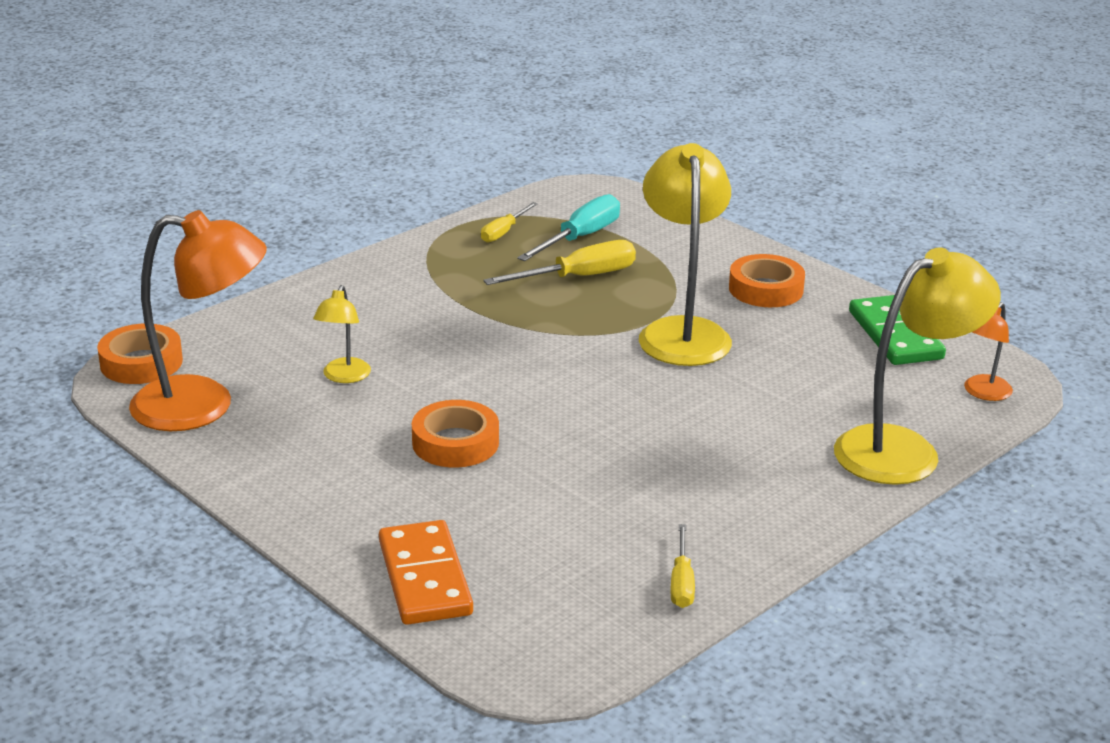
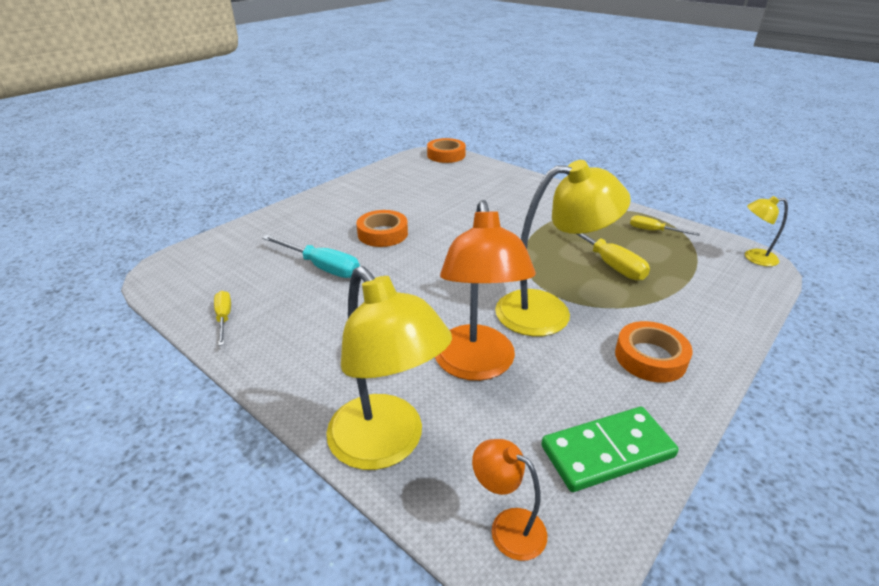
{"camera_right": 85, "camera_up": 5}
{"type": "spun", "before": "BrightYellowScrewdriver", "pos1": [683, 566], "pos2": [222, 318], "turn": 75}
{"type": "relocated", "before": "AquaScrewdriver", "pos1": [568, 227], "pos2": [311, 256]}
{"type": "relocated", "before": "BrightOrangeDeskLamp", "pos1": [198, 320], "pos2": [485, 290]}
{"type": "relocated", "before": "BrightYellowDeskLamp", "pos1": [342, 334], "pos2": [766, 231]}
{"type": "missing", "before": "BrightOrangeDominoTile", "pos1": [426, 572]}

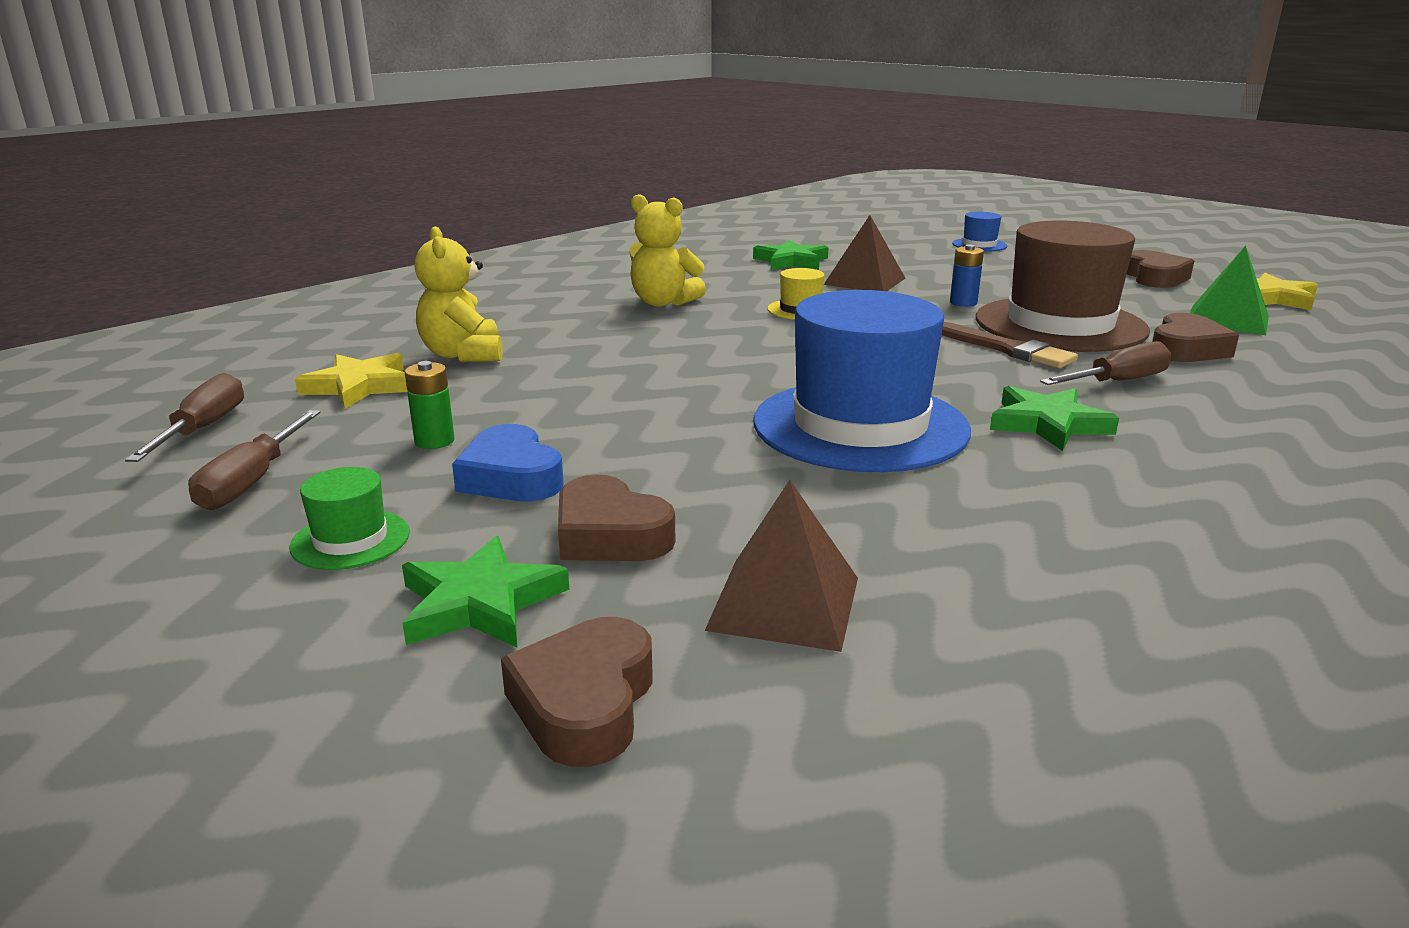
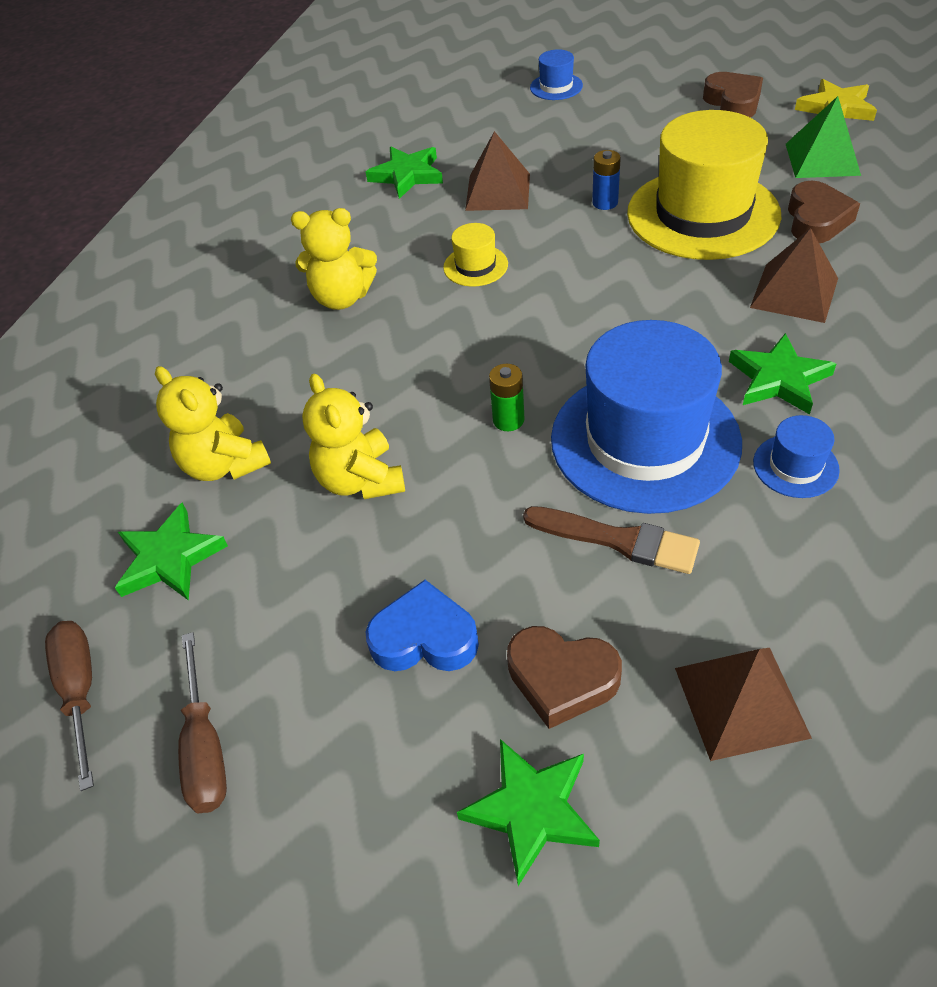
{"camera_right": -20, "camera_up": 25}
{"type": "colour", "before": "BrightYellowStarShape", "after": "EmeraldStarShape", "pos1": [351, 381], "pos2": [171, 552]}
{"type": "appeared", "after": "BrightYellowTeddyBear", "pos2": [353, 436]}
{"type": "spun", "before": "RoyalBlueLoveHeart", "pos1": [508, 463], "pos2": [422, 625], "turn": 150}
{"type": "relocated", "before": "EmeraldAaBattery", "pos1": [430, 405], "pos2": [507, 397]}
{"type": "relocated", "before": "DarkBrownPaintbrush", "pos1": [1010, 345], "pos2": [611, 540]}
{"type": "colour", "before": "DarkBrownTallHat", "after": "BrightYellowTallHat", "pos1": [1063, 286], "pos2": [704, 185]}
{"type": "exchanged", "before": "DarkBrownScrewdriver", "after": "DarkBrownSolidPyramid", "pos1": [1106, 363], "pos2": [794, 275]}
{"type": "appeared", "after": "RoyalBlueTallHat", "pos2": [796, 456]}
{"type": "missing", "before": "EmeraldTallHat", "pos1": [349, 518]}
{"type": "missing", "before": "DarkBrownLoveHeart", "pos1": [576, 692]}

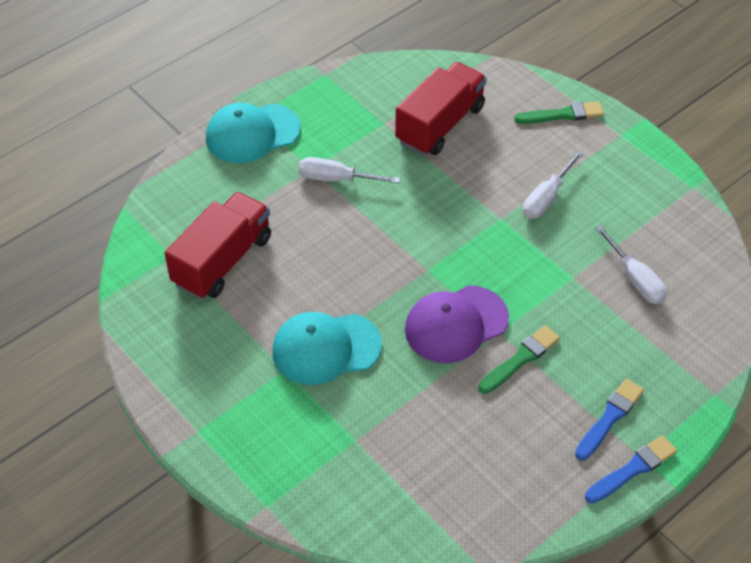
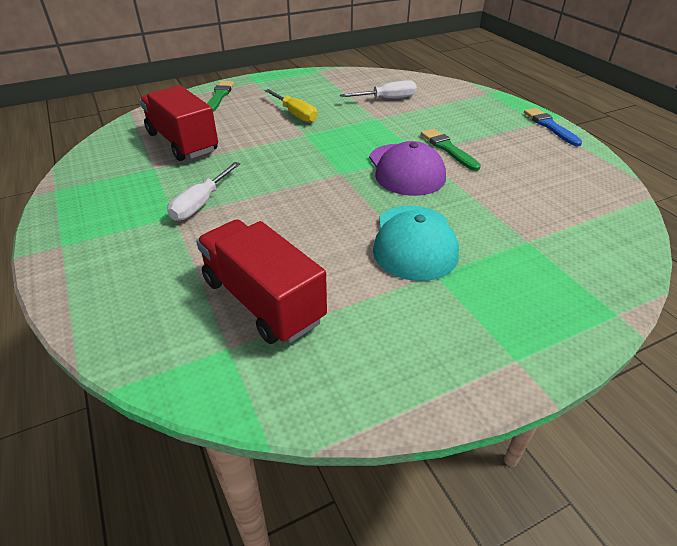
{"camera_right": -75, "camera_up": -10}
{"type": "colour", "before": "WhiteScrewdriver", "after": "BrightYellowScrewdriver", "pos1": [553, 184], "pos2": [290, 106]}
{"type": "missing", "before": "AquaCap", "pos1": [253, 133]}
{"type": "missing", "before": "RoyalBluePaintbrush", "pos1": [609, 419]}

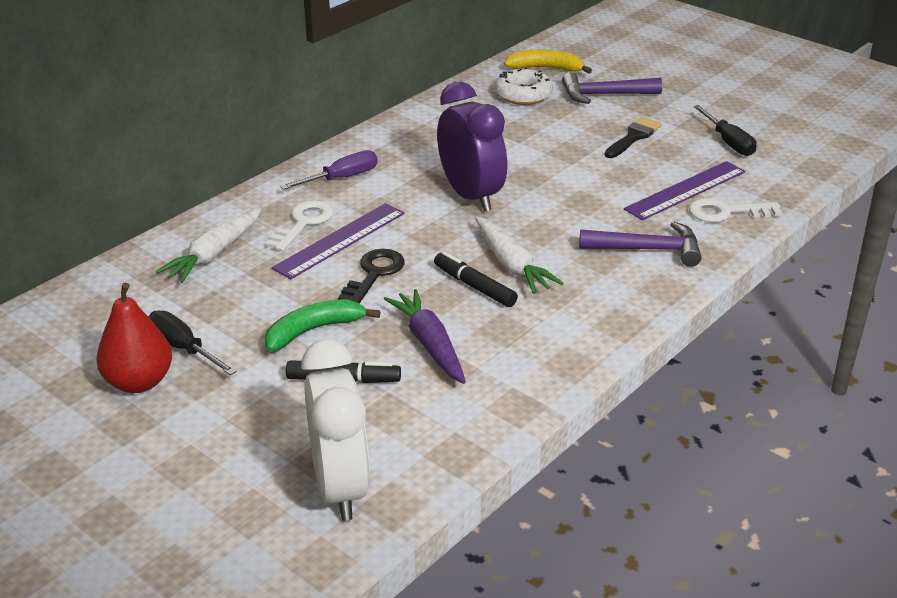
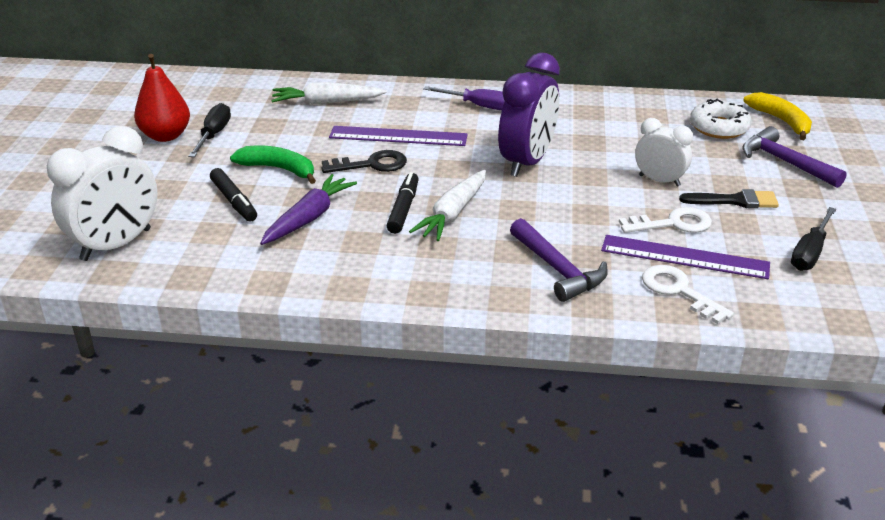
{"camera_right": 55, "camera_up": 0}
{"type": "relocated", "before": "WhiteKey", "pos1": [300, 225], "pos2": [665, 220]}
{"type": "appeared", "after": "WhiteClock", "pos2": [664, 152]}

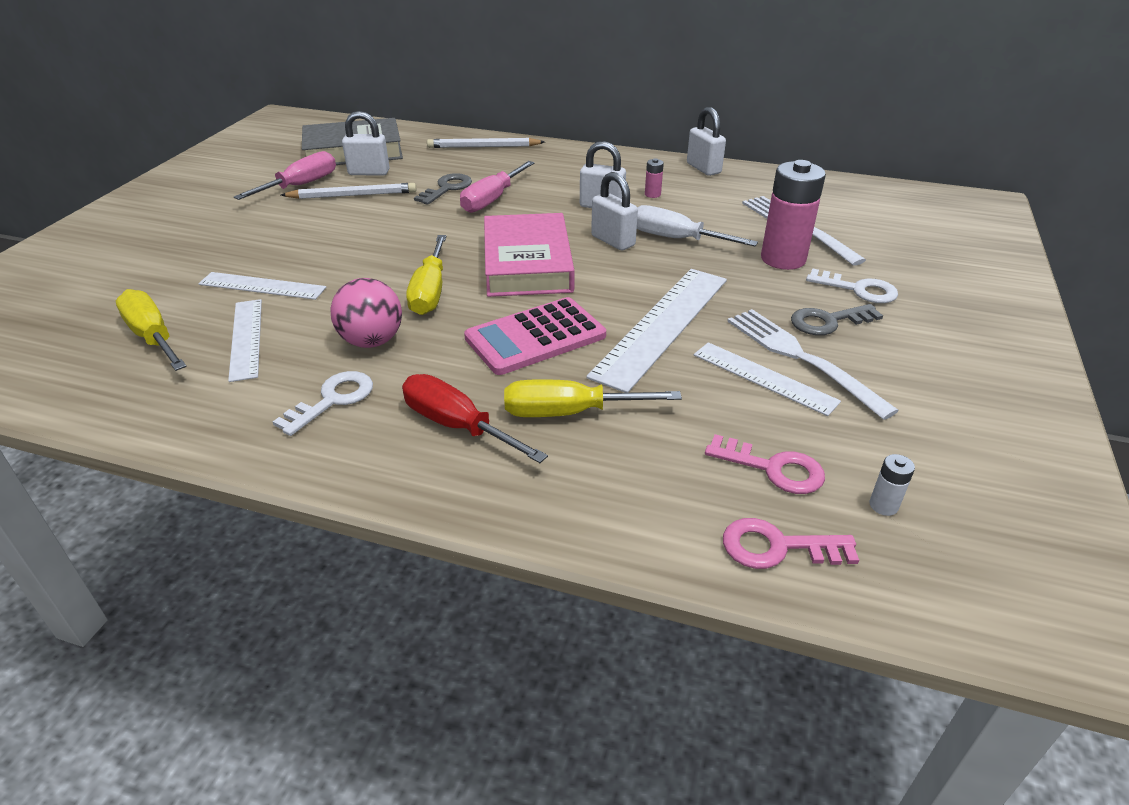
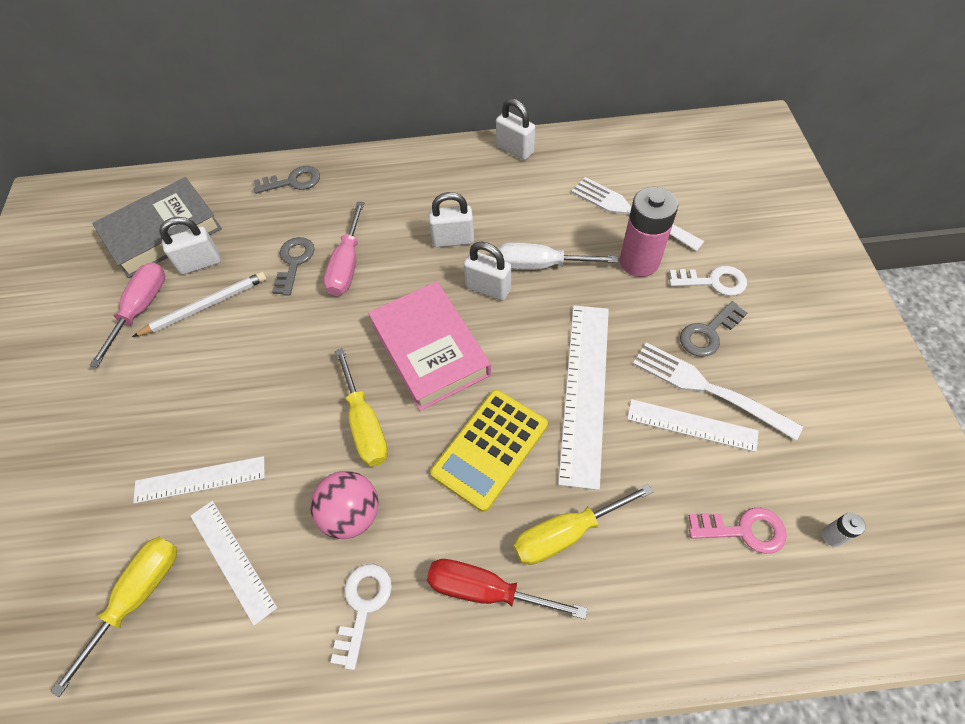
{"camera_right": -20, "camera_up": 20}
{"type": "spun", "before": "BrightYellowScrewdriver", "pos1": [151, 330], "pos2": [113, 617], "turn": 90}
{"type": "exchanged", "before": "WhiteLeadPencil", "after": "GreyKey", "pos1": [486, 143], "pos2": [287, 180]}
{"type": "colour", "before": "RosePinkAddingMachine", "after": "BrightYellowAddingMachine", "pos1": [535, 336], "pos2": [489, 451]}
{"type": "missing", "before": "RosePinkAaBattery", "pos1": [654, 178]}
{"type": "missing", "before": "RosePinkKey", "pos1": [791, 543]}

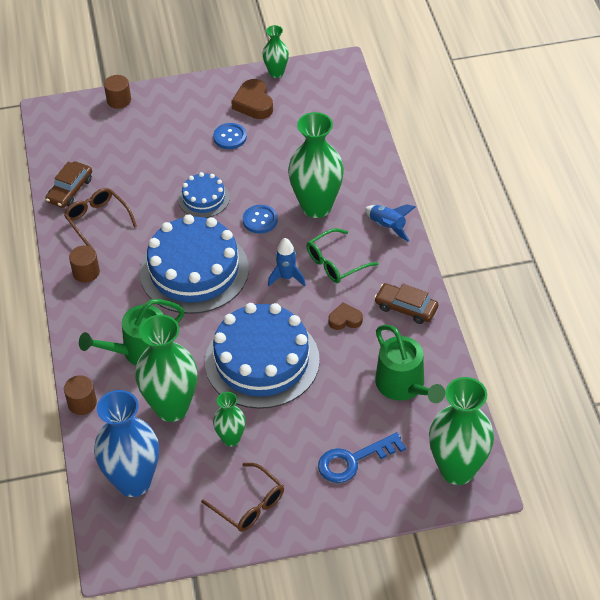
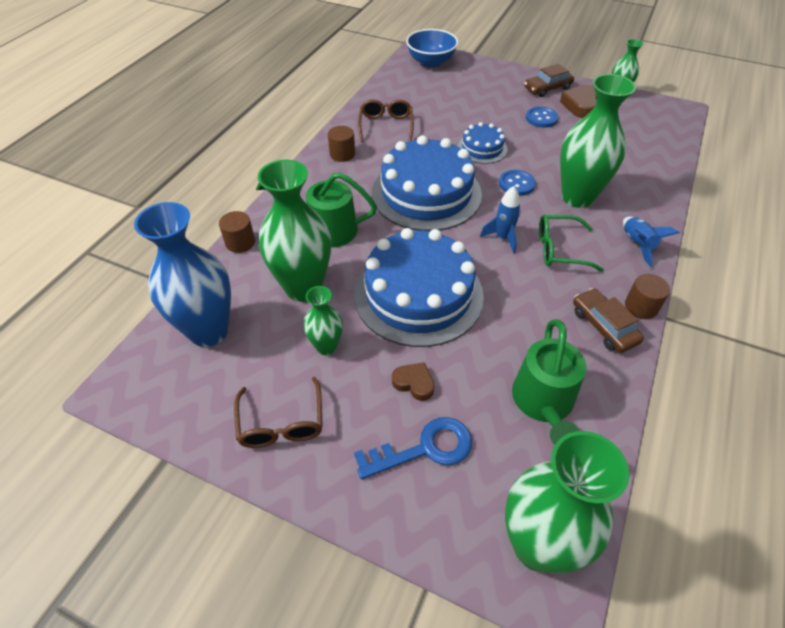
{"camera_right": 35, "camera_up": 0}
{"type": "spun", "before": "RoyalBlueKey", "pos1": [362, 457], "pos2": [413, 448], "turn": 150}
{"type": "relocated", "before": "DarkBrownLoveHeart", "pos1": [345, 316], "pos2": [413, 381]}
{"type": "appeared", "after": "RoyalBlueDeepDish", "pos2": [432, 48]}
{"type": "relocated", "before": "DarkBrownToyCar", "pos1": [68, 185], "pos2": [549, 80]}
{"type": "relocated", "before": "DarkBrownCylinder", "pos1": [117, 92], "pos2": [647, 296]}

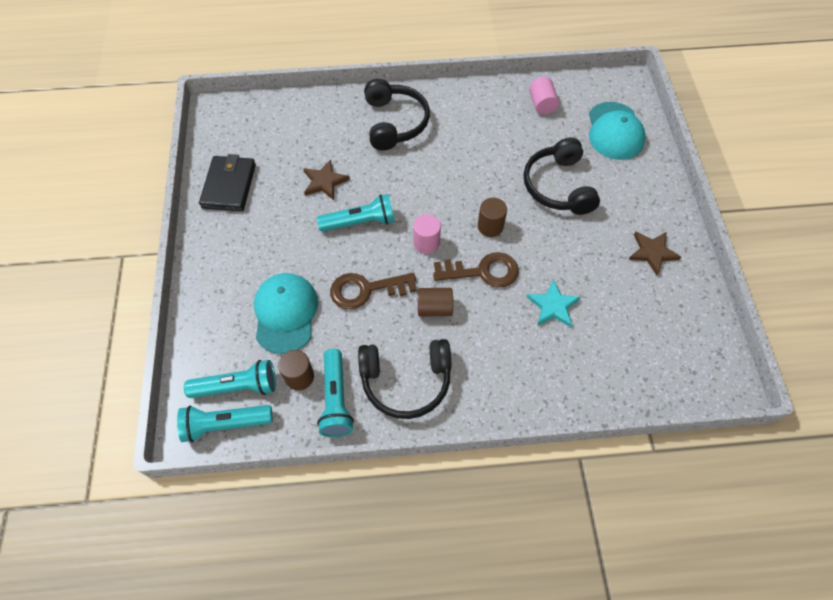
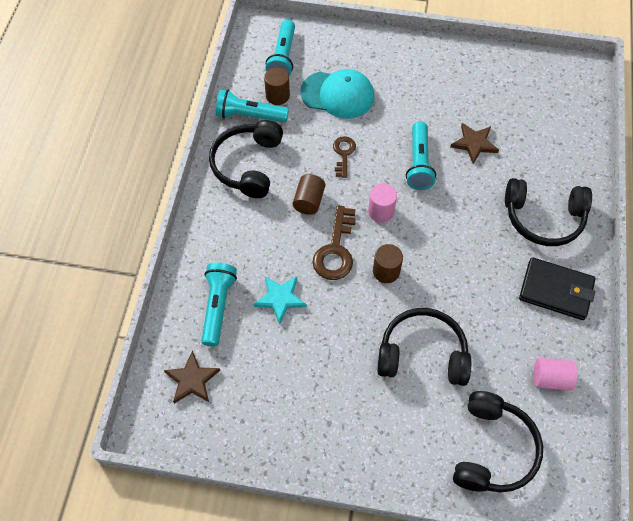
{"camera_right": 105, "camera_up": 0}
{"type": "relocated", "before": "DarkBrownStarShape", "pos1": [654, 253], "pos2": [192, 377]}
{"type": "relocated", "before": "AquaPocketTorch", "pos1": [225, 423], "pos2": [219, 304]}
{"type": "size", "before": "DarkBrownKey", "pos1": [373, 291], "pos2": [344, 157], "scale": 0.62}
{"type": "exchanged", "before": "AquaCap", "after": "JetBlackHeadset", "pos1": [617, 131], "pos2": [498, 441]}
{"type": "relocated", "before": "JetBlackCardWallet", "pos1": [227, 182], "pos2": [557, 288]}

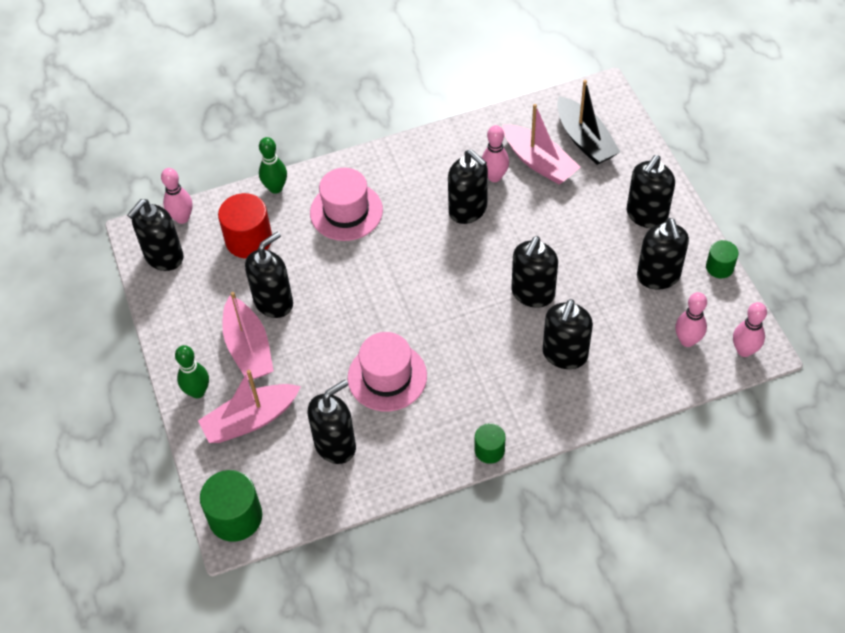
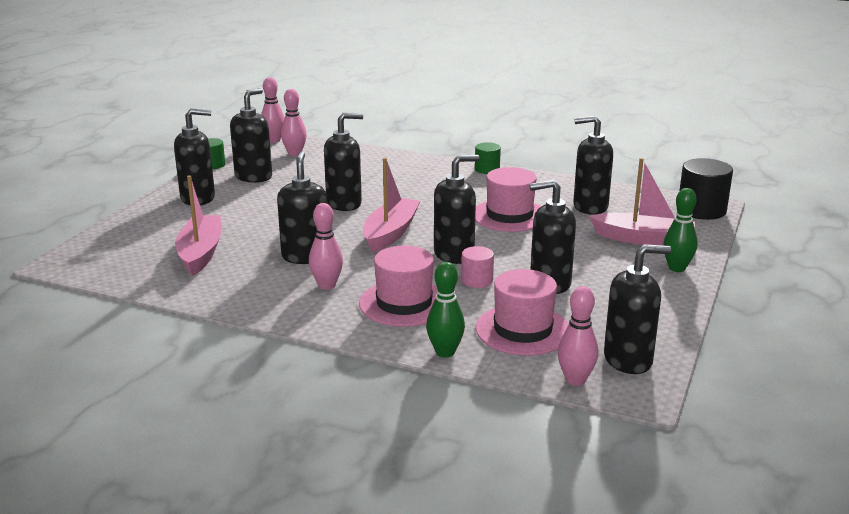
{"camera_right": -140, "camera_up": -30}
{"type": "relocated", "before": "RosePinkTenpin", "pos1": [495, 153], "pos2": [326, 246]}
{"type": "relocated", "before": "RosePinkSailboat", "pos1": [248, 336], "pos2": [391, 205]}
{"type": "relocated", "before": "JetBlackSoapDispenser", "pos1": [568, 334], "pos2": [457, 209]}
{"type": "appeared", "after": "RosePinkCylinder", "pos2": [477, 267]}
{"type": "exchanged", "before": "CrimsonCylinder", "after": "RosePinkTallHat", "pos1": [245, 225], "pos2": [522, 312]}
{"type": "colour", "before": "EmeraldCylinder", "after": "JetBlackCylinder", "pos1": [231, 506], "pos2": [706, 189]}
{"type": "missing", "before": "JetBlackSailboat", "pos1": [588, 122]}

